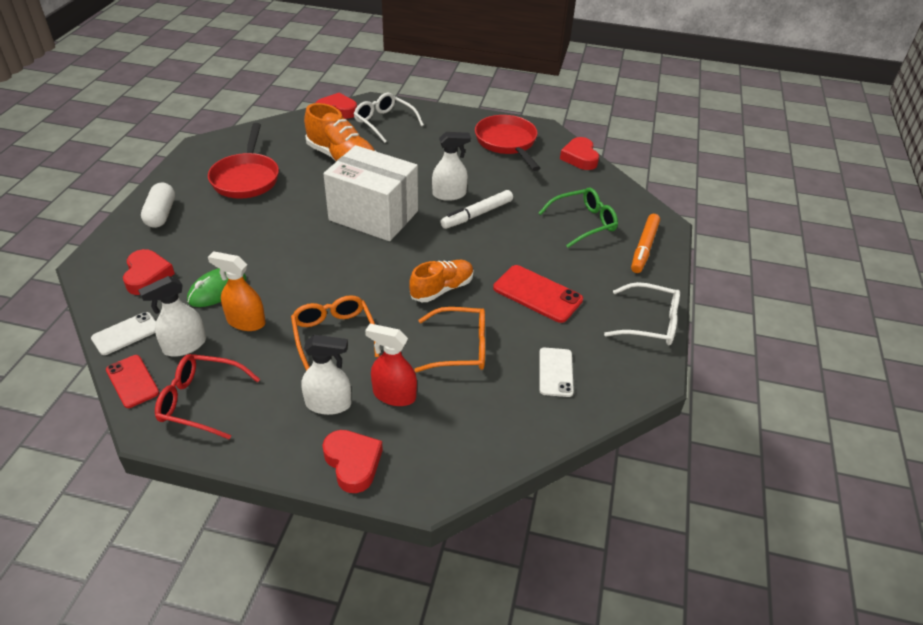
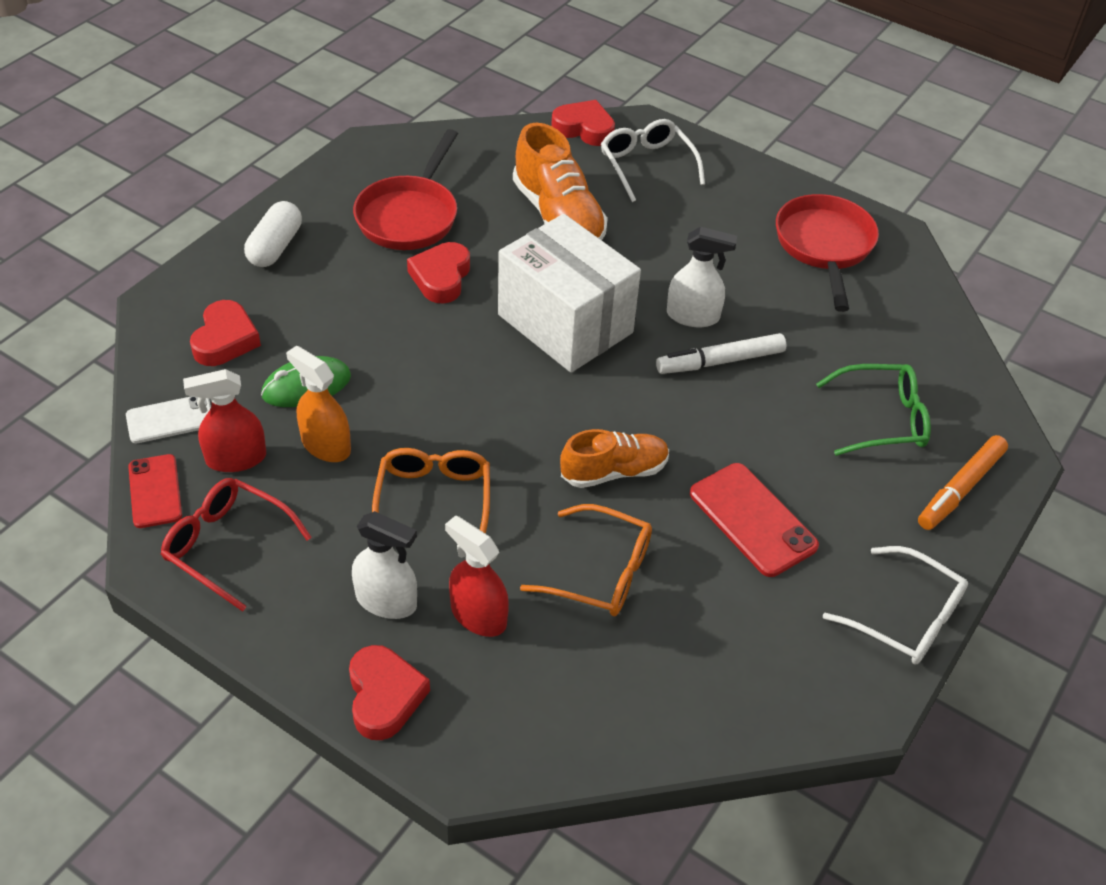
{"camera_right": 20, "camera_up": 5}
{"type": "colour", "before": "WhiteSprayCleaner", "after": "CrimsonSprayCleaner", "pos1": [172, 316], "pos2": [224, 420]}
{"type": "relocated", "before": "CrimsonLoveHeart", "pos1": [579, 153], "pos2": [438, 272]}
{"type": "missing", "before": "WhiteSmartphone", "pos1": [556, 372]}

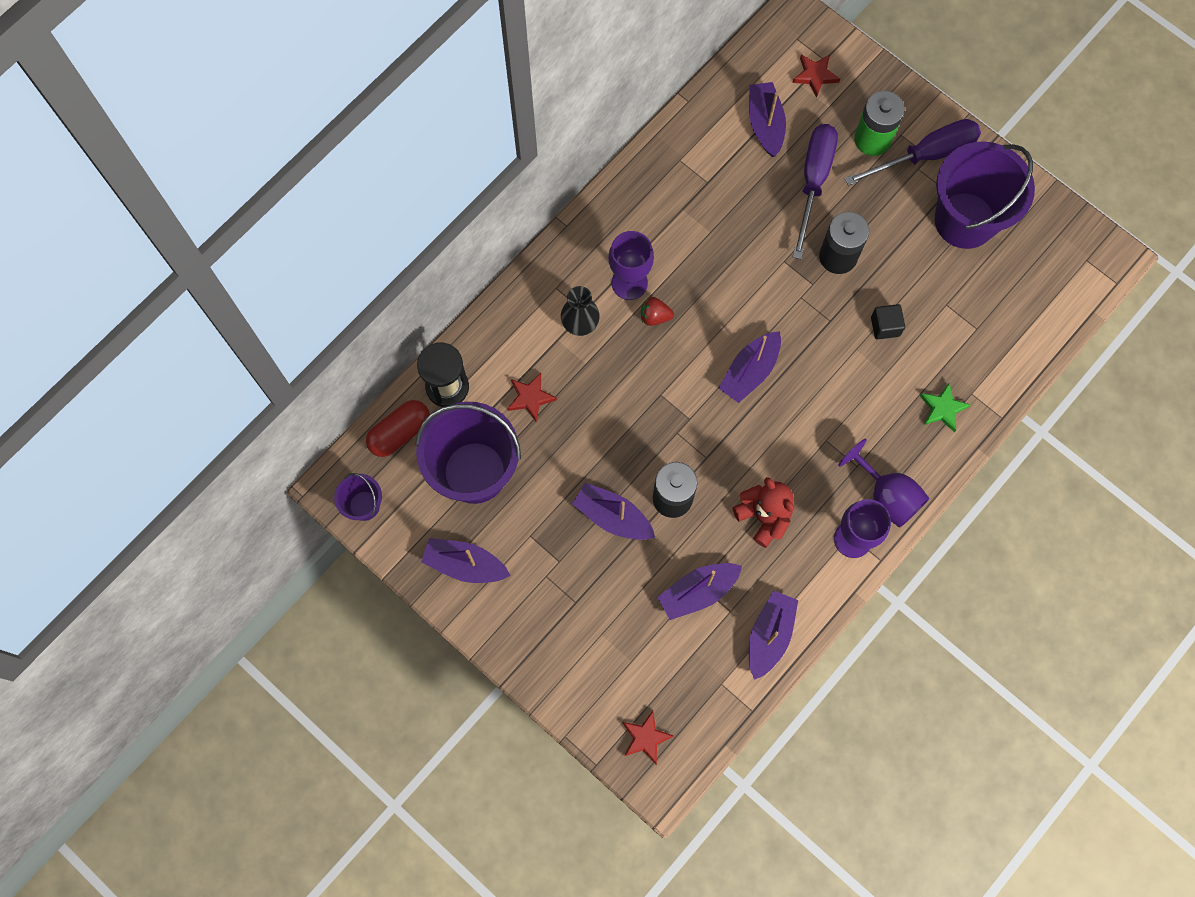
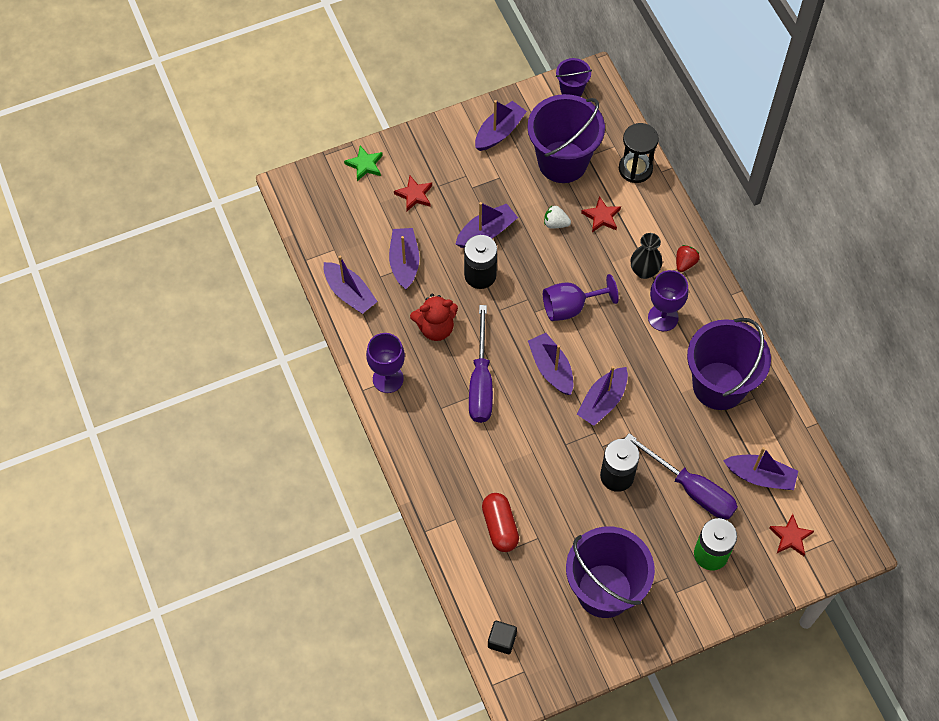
{"camera_right": 115, "camera_up": -10}
{"type": "relocated", "before": "EmeraldStarShape", "pos1": [945, 407], "pos2": [363, 163]}
{"type": "relocated", "before": "CrimsonStarShape", "pos1": [648, 738], "pos2": [413, 193]}
{"type": "relocated", "before": "RoyalPurpleScrewdriver", "pos1": [912, 152], "pos2": [481, 364]}
{"type": "relocated", "before": "CrimsonCapsule", "pos1": [398, 428], "pos2": [500, 522]}
{"type": "relocated", "before": "JetBlackSolidCube", "pos1": [888, 322], "pos2": [502, 637]}
{"type": "relocated", "before": "RoyalPurpleWineGlass", "pos1": [883, 483], "pos2": [581, 297]}
{"type": "appeared", "after": "WhiteToyStrawberry", "pos2": [557, 217]}
{"type": "appeared", "after": "RoyalPurpleSailboat", "pos2": [602, 396]}
{"type": "relocated", "before": "CrimsonToyStrawberry", "pos1": [657, 311], "pos2": [688, 258]}
{"type": "appeared", "after": "RoyalPurpleBucket", "pos2": [729, 364]}

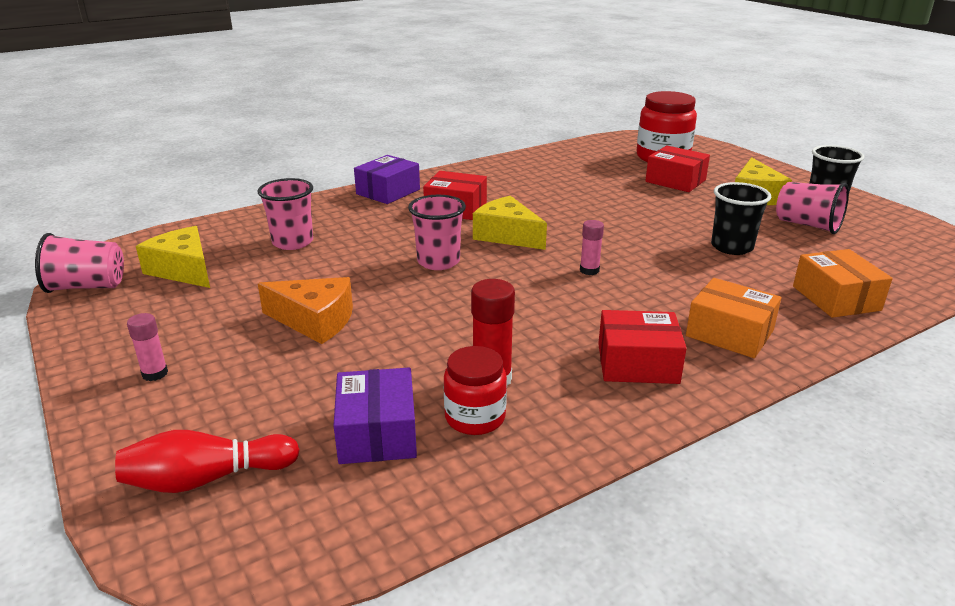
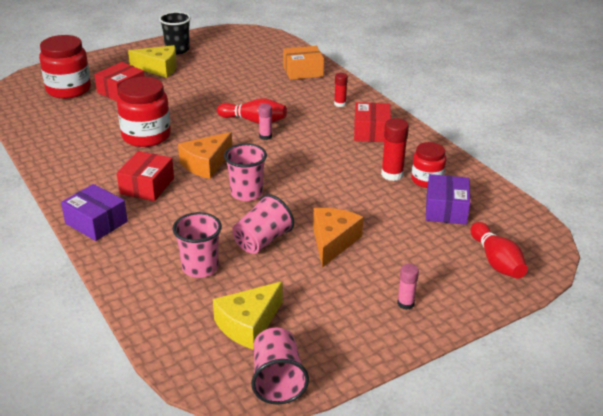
{"camera_right": -90, "camera_up": 5}
{"type": "appeared", "after": "CrimsonPreserveJar", "pos2": [144, 112]}
{"type": "colour", "before": "BrightYellowPieceOfCheese", "after": "BrightOrangePieceOfCheese", "pos1": [510, 223], "pos2": [205, 155]}
{"type": "appeared", "after": "CrimsonTenpin", "pos2": [252, 111]}
{"type": "relocated", "before": "RosePinkCup", "pos1": [812, 208], "pos2": [263, 224]}
{"type": "exchanged", "before": "BrightOrangePackage", "after": "CrimsonStickOfGlue", "pos1": [733, 318], "pos2": [341, 90]}
{"type": "spun", "before": "RoyalPurplePackage", "pos1": [375, 416], "pos2": [448, 199], "turn": -75}
{"type": "missing", "before": "JetBlackCup", "pos1": [741, 218]}

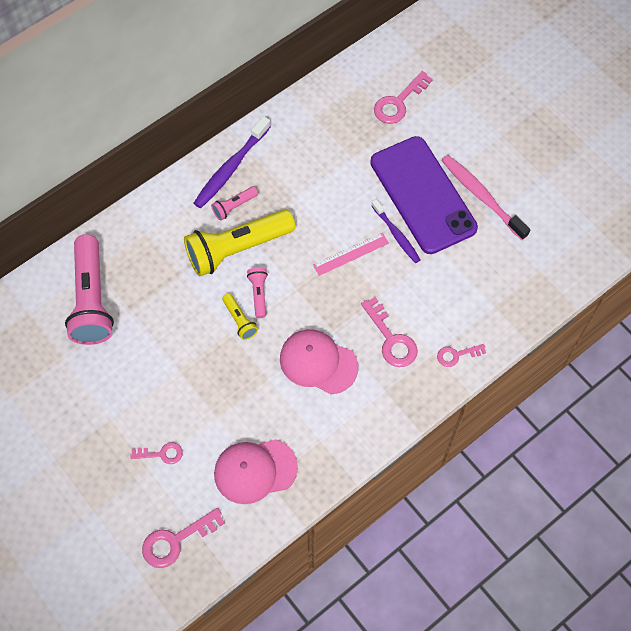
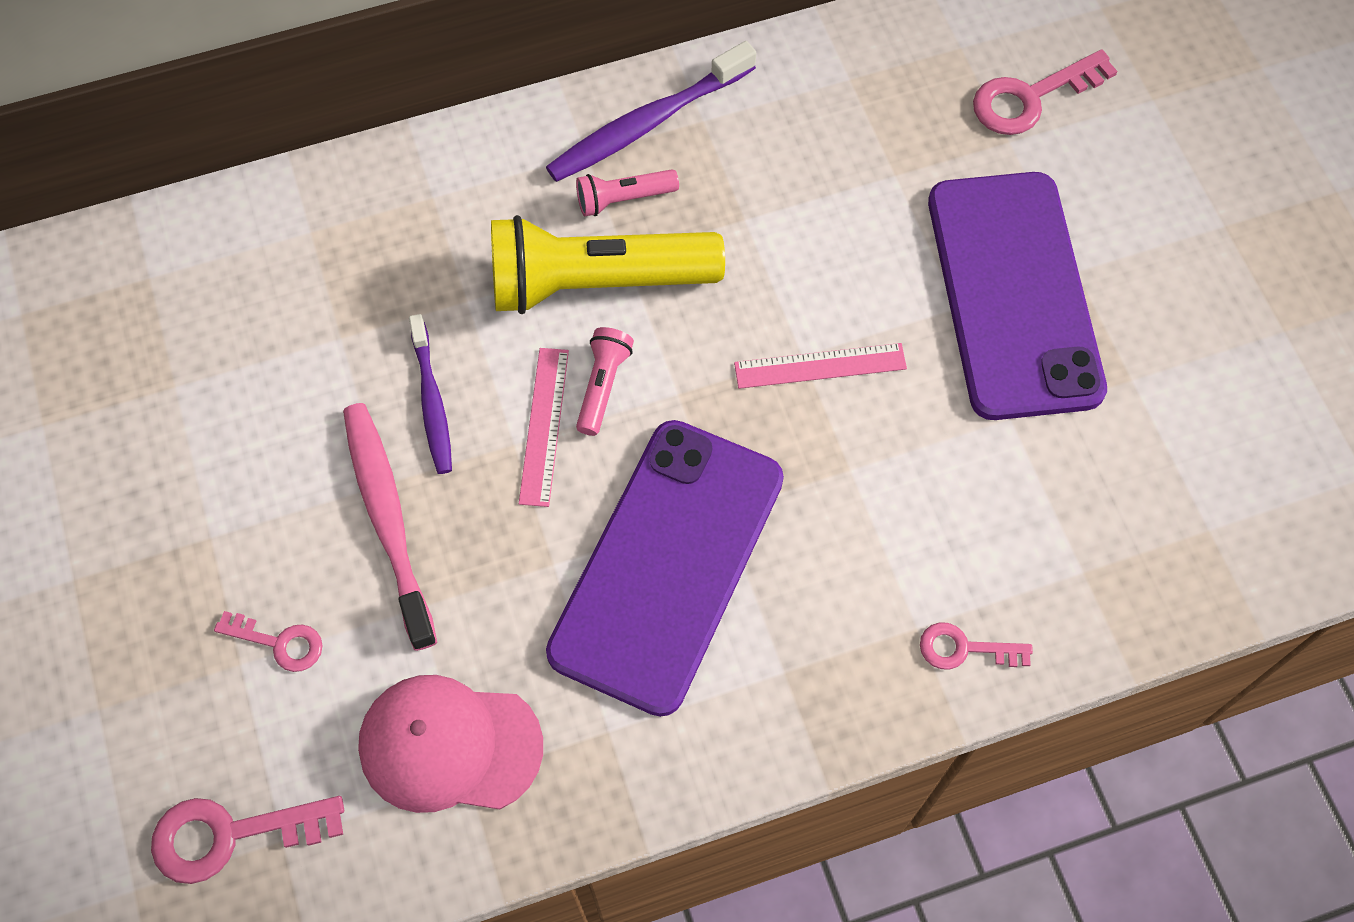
{"camera_right": 20, "camera_up": 0}
{"type": "relocated", "before": "RosePinkDentalBrush", "pos1": [485, 197], "pos2": [390, 527]}
{"type": "relocated", "before": "RoyalPurpleDentalBrush", "pos1": [395, 231], "pos2": [430, 394]}
{"type": "exchanged", "before": "BrightYellowPocketTorch", "after": "RosePinkStraightedge", "pos1": [240, 316], "pos2": [544, 427]}
{"type": "exchanged", "before": "RosePinkCap", "after": "RoyalPurpleSmartphone", "pos1": [319, 362], "pos2": [665, 568]}
{"type": "missing", "before": "RosePinkPocketTorch", "pos1": [89, 289]}
{"type": "missing", "before": "RosePinkKey", "pos1": [389, 332]}

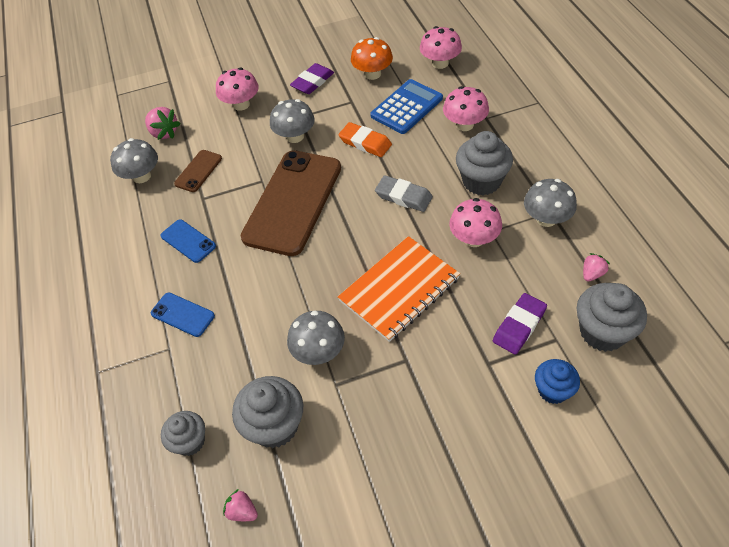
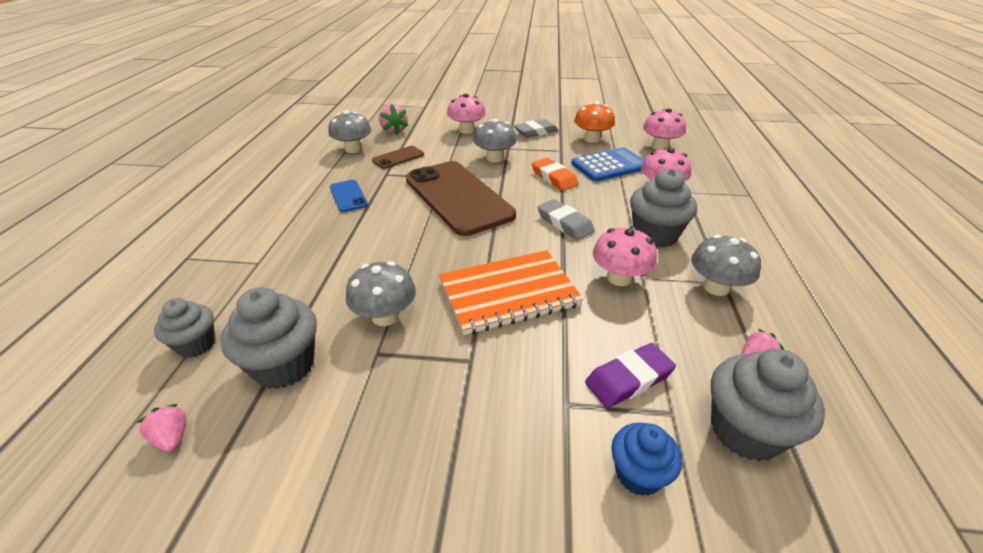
{"camera_right": 20, "camera_up": -15}
{"type": "spun", "before": "DarkBrownSmartphone", "pos1": [291, 203], "pos2": [461, 198], "turn": -75}
{"type": "colour", "before": "RoyalPurpleGumEraser", "after": "GreyGumEraser", "pos1": [312, 78], "pos2": [536, 128]}
{"type": "missing", "before": "RoyalBlueSmartphone", "pos1": [183, 315]}

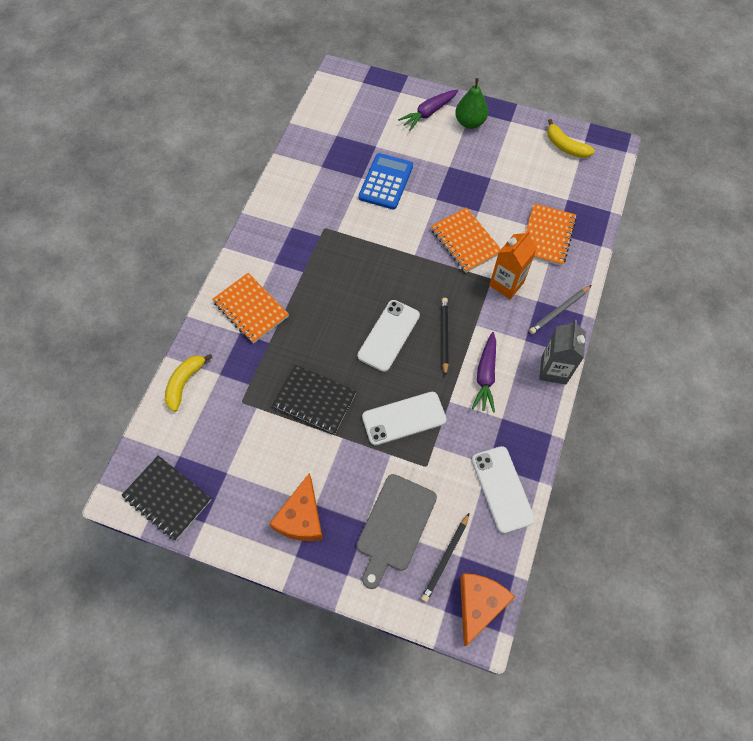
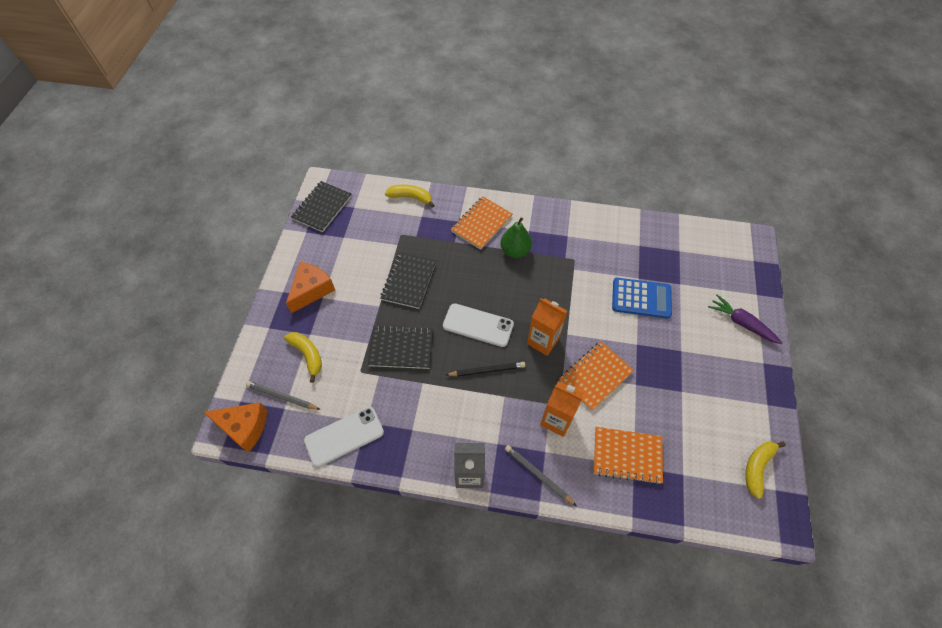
{"camera_right": 80, "camera_up": -5}
{"type": "colour", "before": "JetBlackLeadPencil", "after": "GreyLeadPencil", "pos1": [445, 557], "pos2": [283, 395]}
{"type": "exchanged", "before": "GreyBreadBoard", "after": "BrightYellowBananaFruit", "pos1": [397, 531], "pos2": [303, 357]}
{"type": "spun", "before": "BrightOrangePieceOfCheese", "pos1": [296, 507], "pos2": [310, 287], "turn": 120}
{"type": "exchanged", "before": "WhiteSmartphone", "after": "JetBlackExerciseBook", "pos1": [404, 419], "pos2": [400, 347]}
{"type": "relocated", "before": "EmeraldPearFruit", "pos1": [471, 103], "pos2": [516, 237]}
{"type": "appeared", "after": "BrightOrangeJuiceCarton", "pos2": [547, 327]}
{"type": "missing", "before": "RoyalPurpleCarrot", "pos1": [484, 372]}

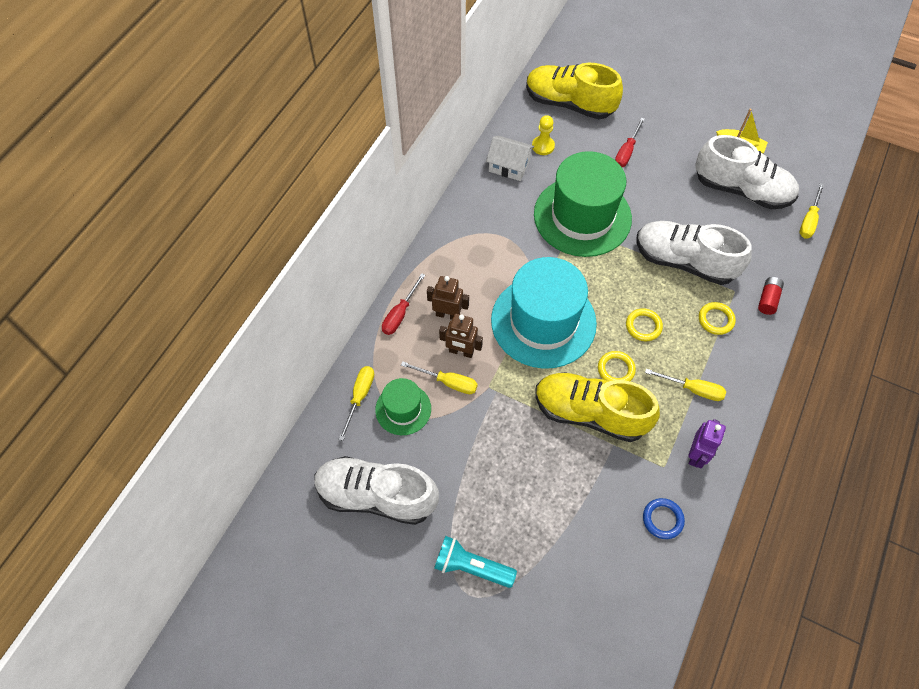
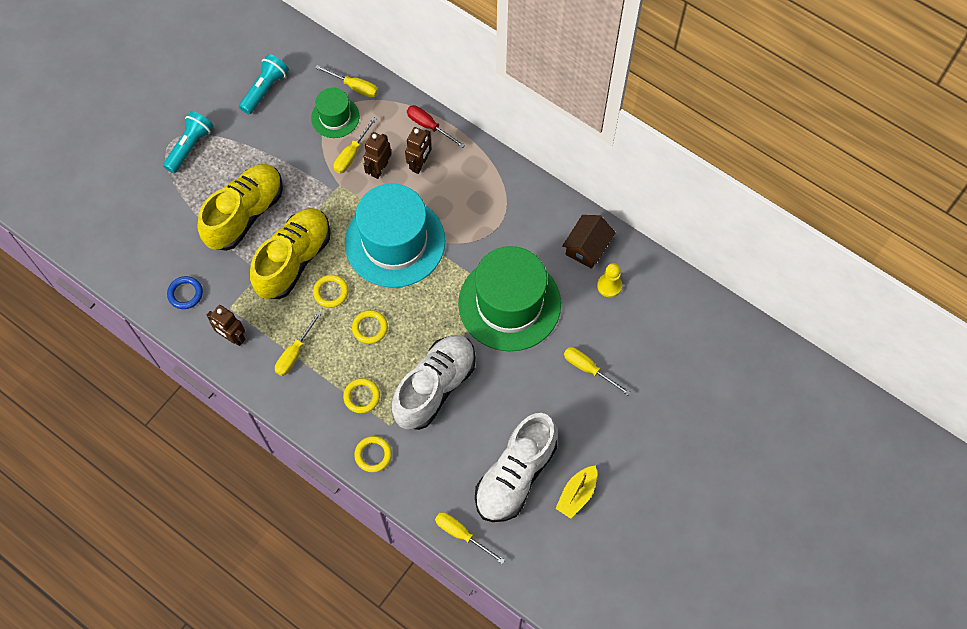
{"camera_right": 100, "camera_up": 5}
{"type": "relocated", "before": "BrightYellowSneaker", "pos1": [574, 91], "pos2": [240, 207]}
{"type": "colour", "before": "RoyalPurpleToyRobot", "after": "DarkBrownToyRobot", "pos1": [707, 444], "pos2": [226, 325]}
{"type": "exchanged", "before": "WhiteSneaker", "after": "AquaPocketTorch", "pos1": [376, 490], "pos2": [264, 84]}
{"type": "exchanged", "before": "CrimsonAaBattery", "after": "BrightYellowRing", "pos1": [771, 296], "pos2": [373, 454]}
{"type": "colour", "before": "WhiteCottage", "after": "DarkBrownCottage", "pos1": [510, 158], "pos2": [589, 242]}
{"type": "colour", "before": "CrimsonScrewdriver", "after": "BrightYellowScrewdriver", "pos1": [630, 142], "pos2": [597, 371]}

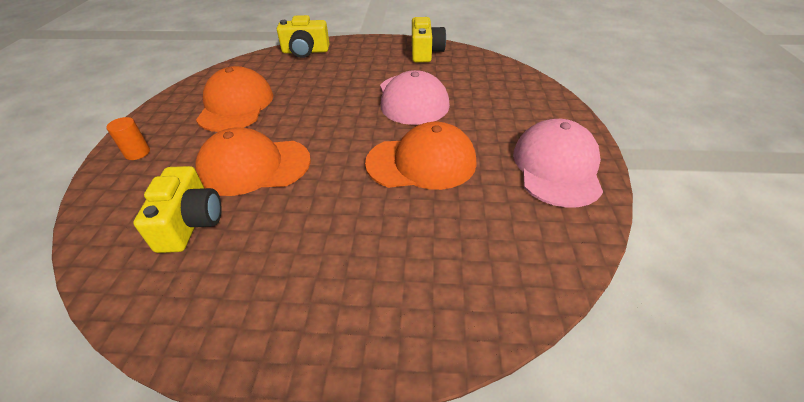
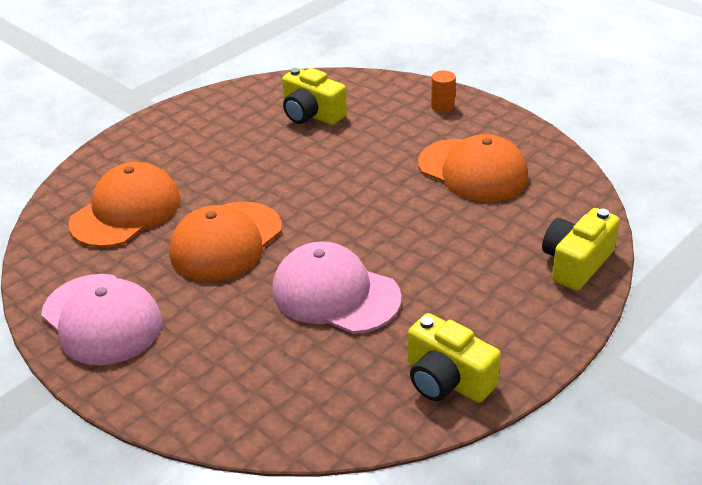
{"camera_right": 130, "camera_up": -5}
{"type": "relocated", "before": "BrightOrangeCap", "pos1": [253, 161], "pos2": [124, 205]}

